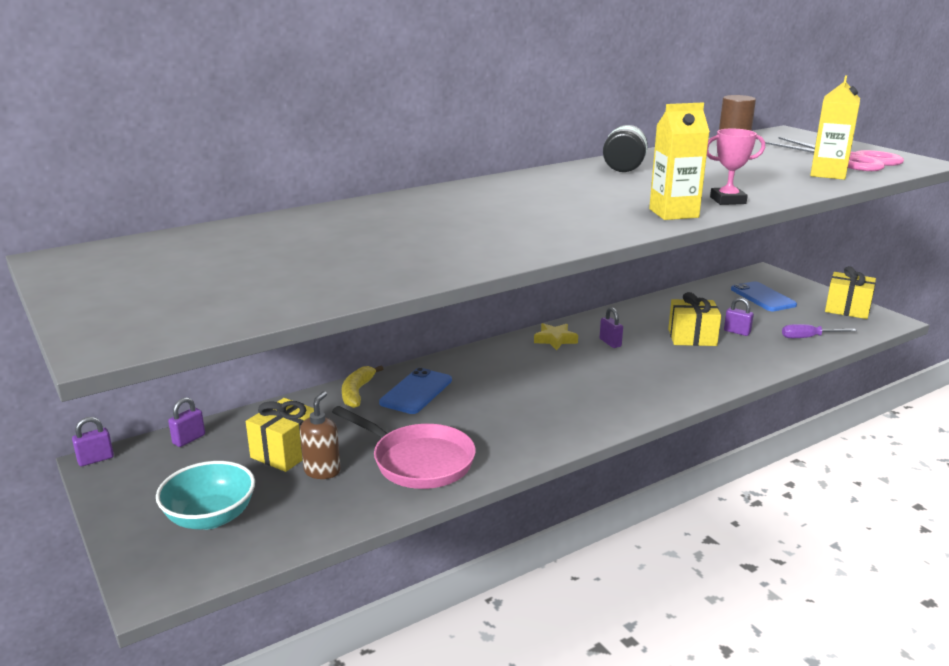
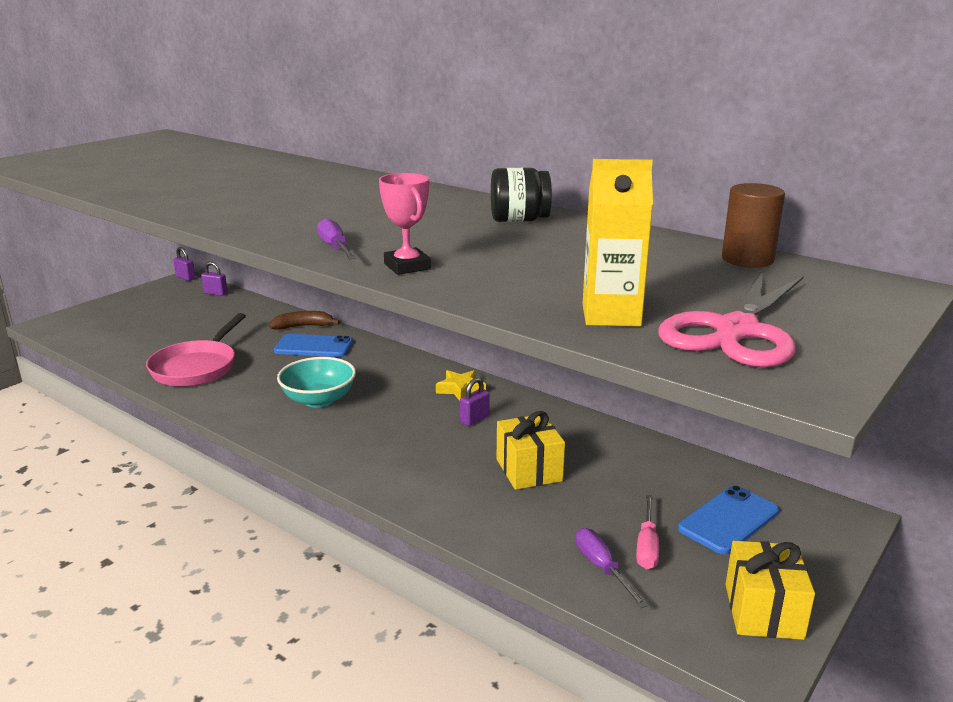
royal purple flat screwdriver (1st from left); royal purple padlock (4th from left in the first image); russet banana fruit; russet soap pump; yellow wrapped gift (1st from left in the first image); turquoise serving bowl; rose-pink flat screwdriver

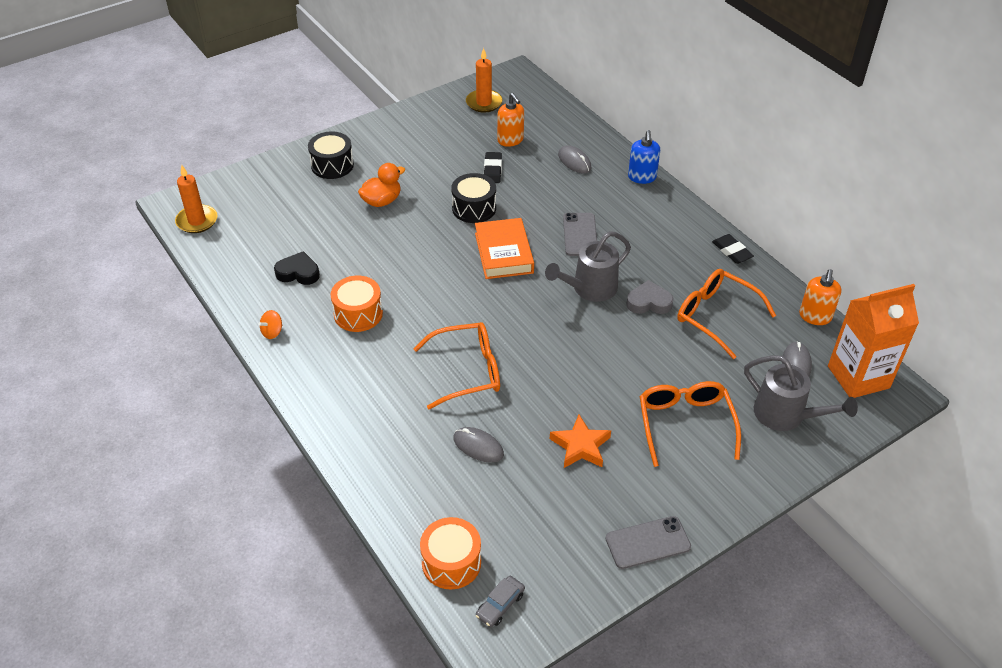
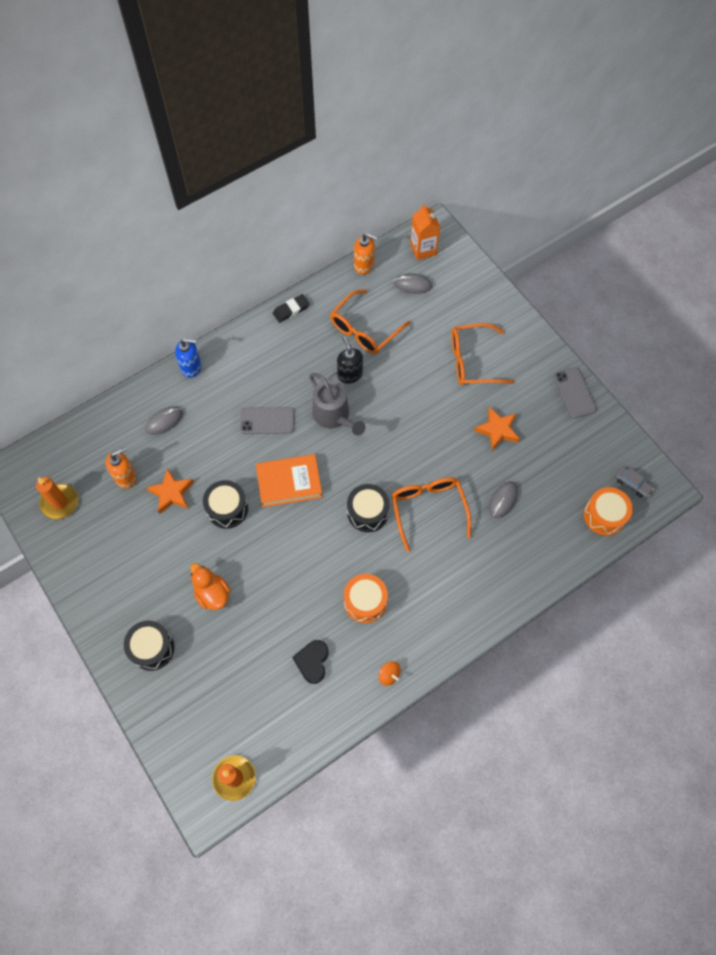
bright orange star (1st from left); ebony soap pump; bright orange juice carton; grey sprinkling can (2nd from left in the first image); ebony drum (3rd from left)

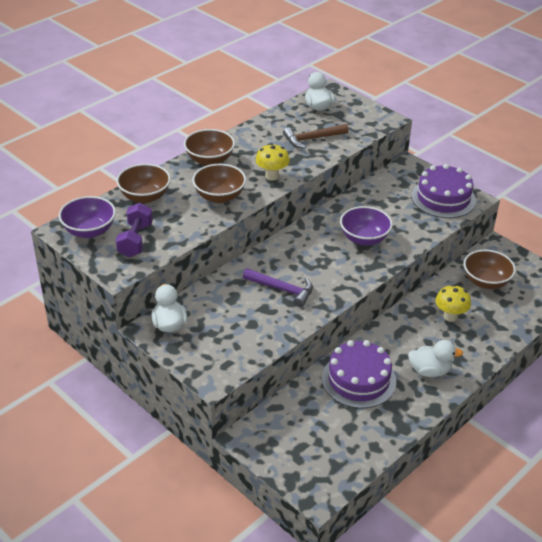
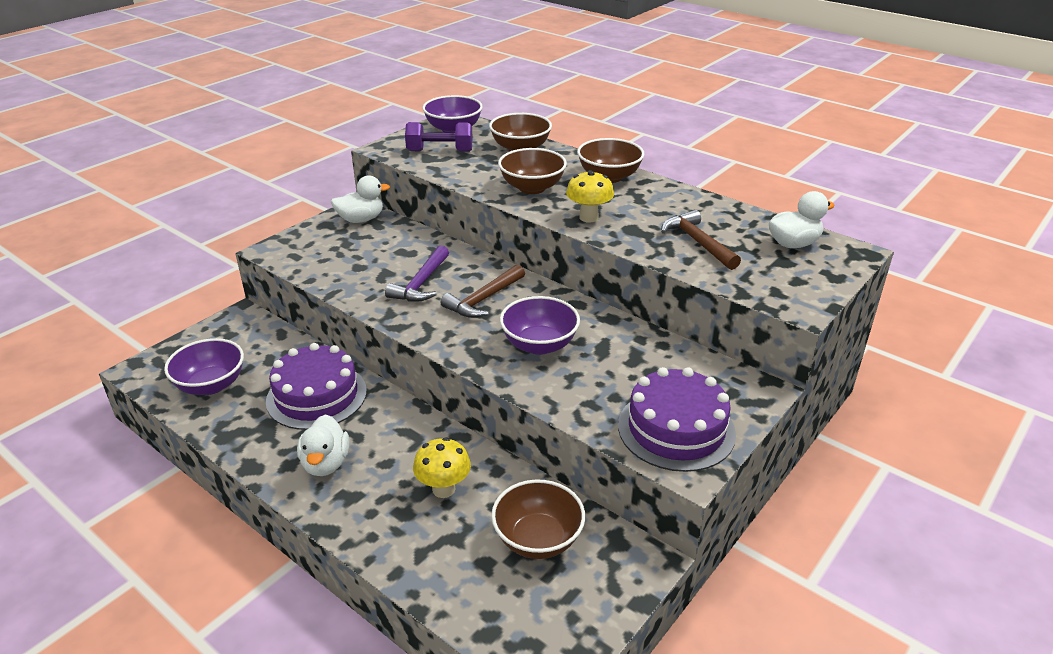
russet claw hammer (1st from left); royal purple serving bowl (1st from left)

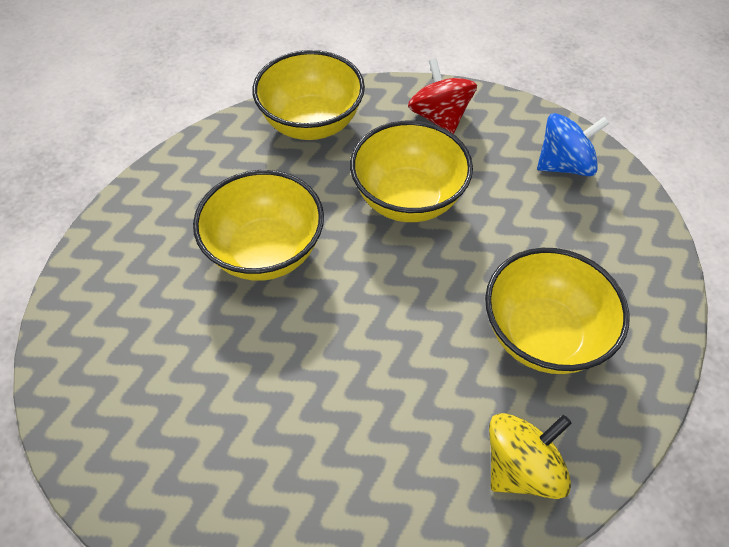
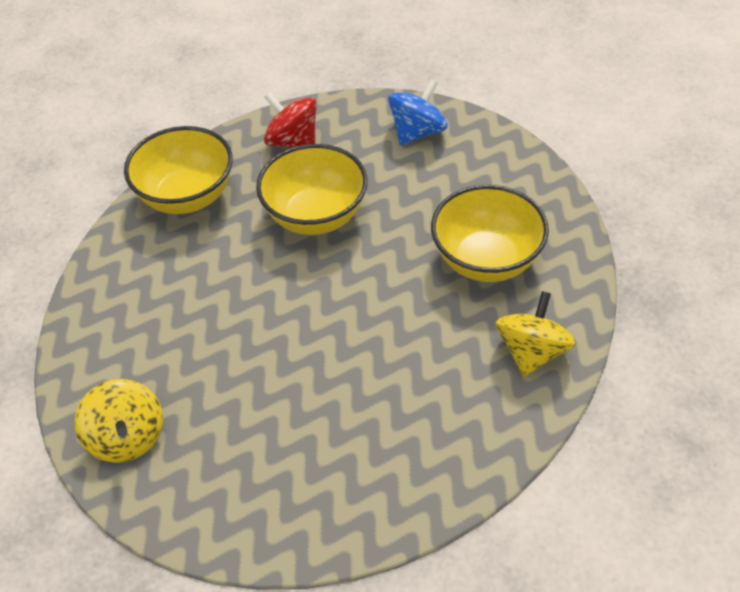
yellow serving bowl (1st from left in the first image); yellow whirligig (1st from left)

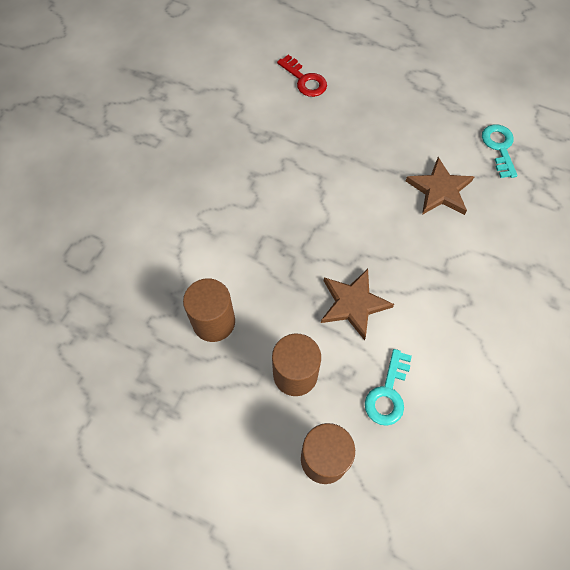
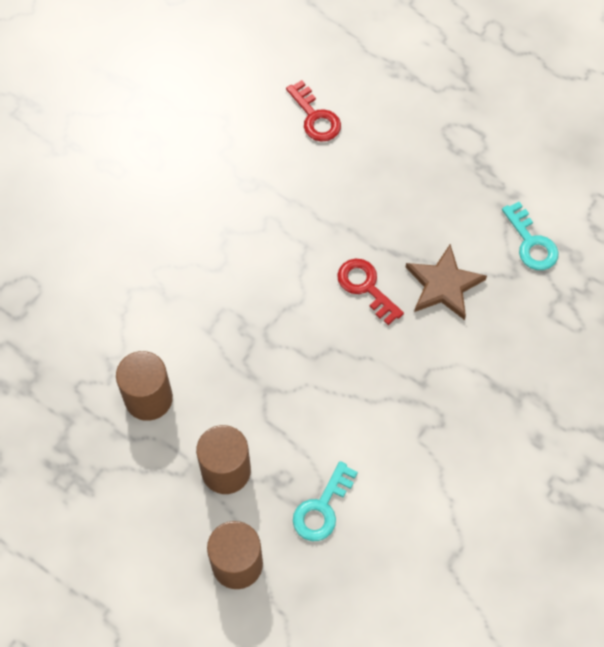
turquoise latchkey (2nd from left); russet star (1st from left in the first image); scarlet latchkey (2nd from left)

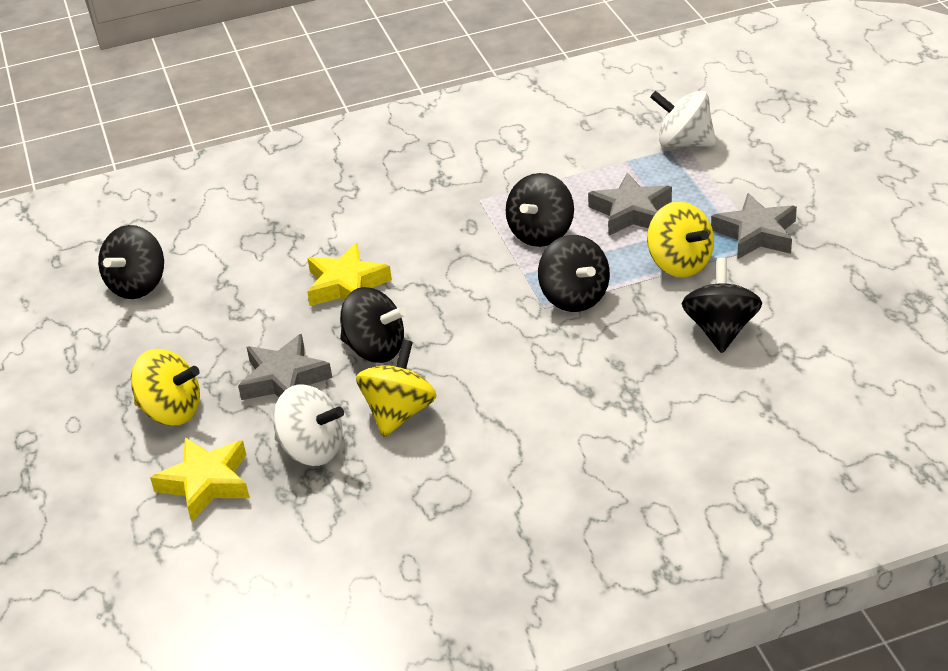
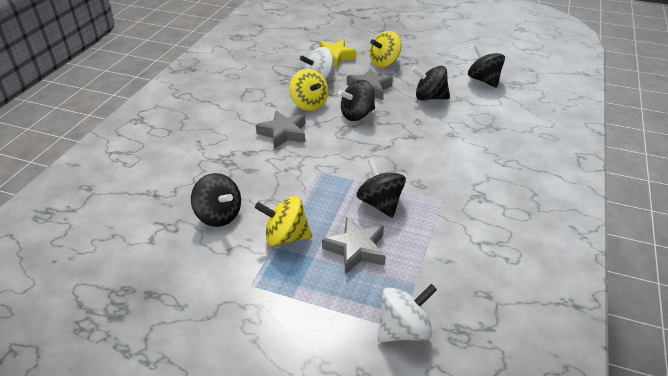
grey star (1st from left); ebony whirligig (4th from left); yellow star (2nd from left in the first image)

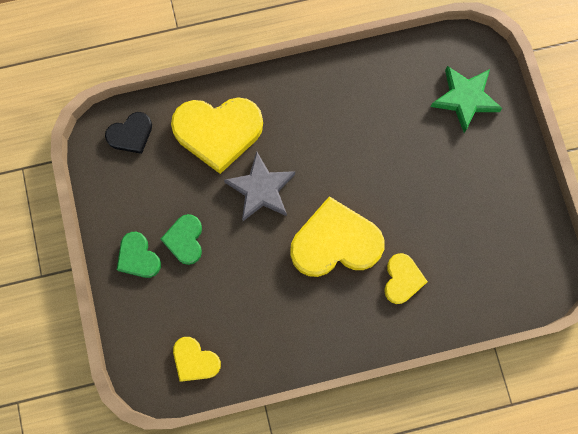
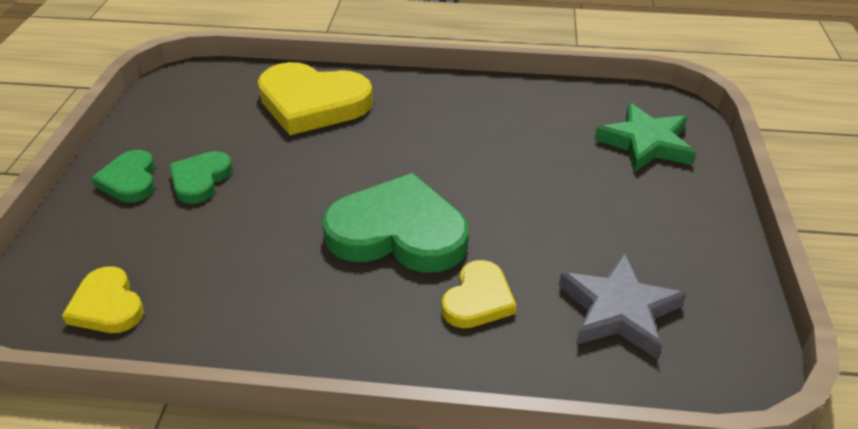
ebony heart shape; grey star; green heart shape (3rd from left)

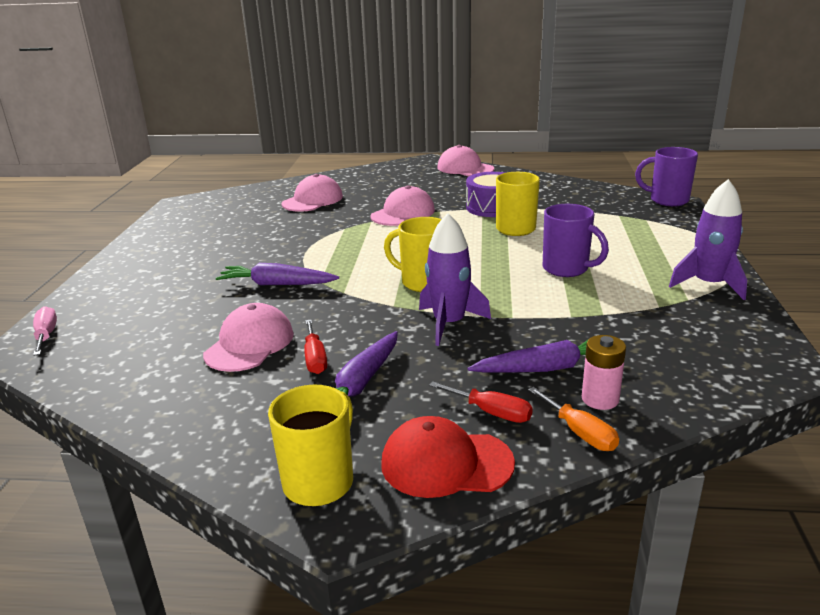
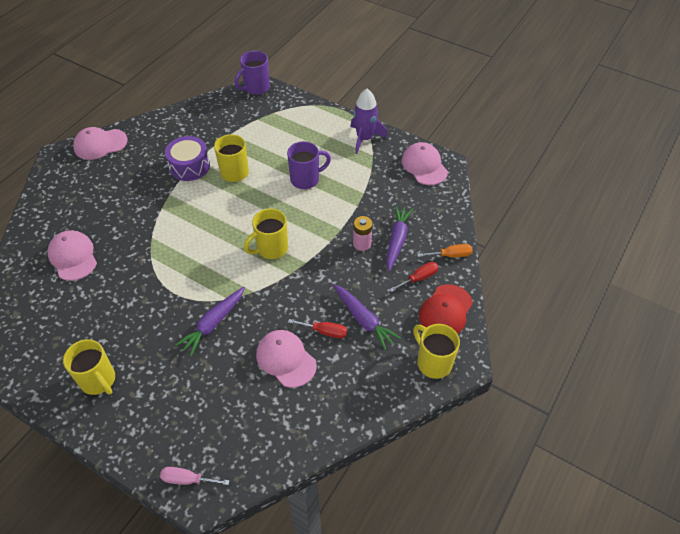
rose-pink peaked cap (4th from left); royal purple toy rocket (1st from left in the first image); rose-pink battery; yellow tea mug (1st from left)

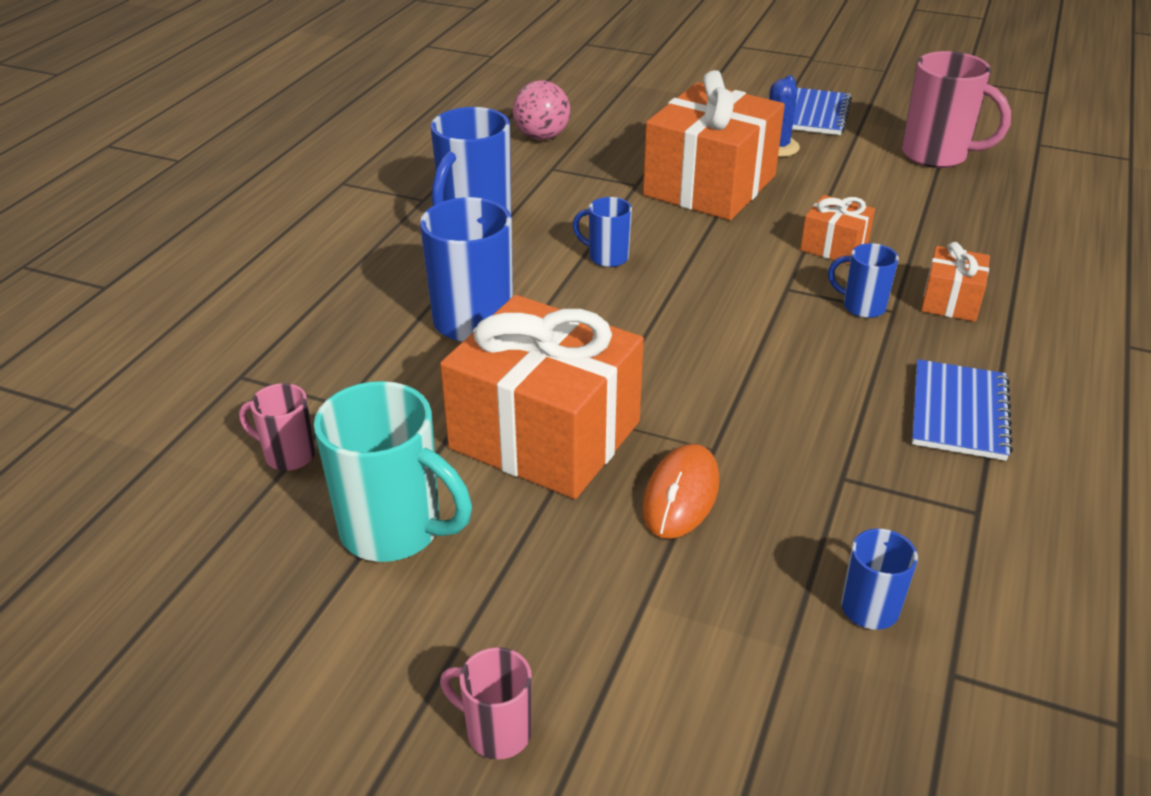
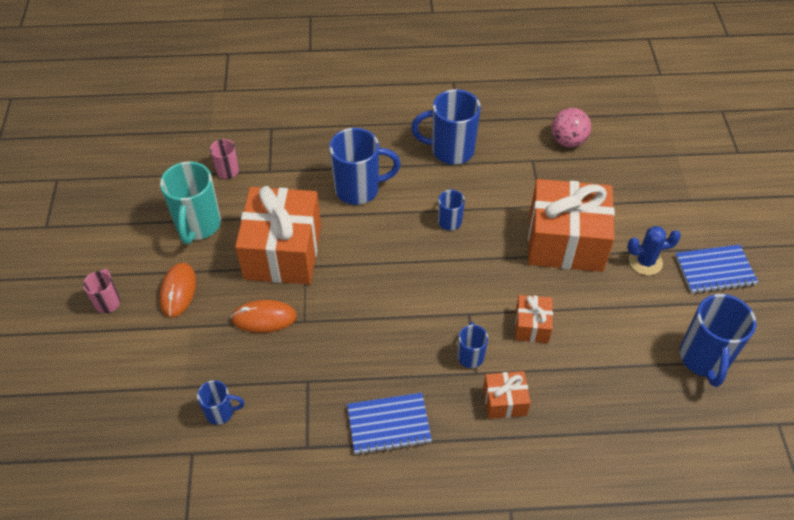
cobalt tea mug (6th from left); bright orange mouse (1st from left)

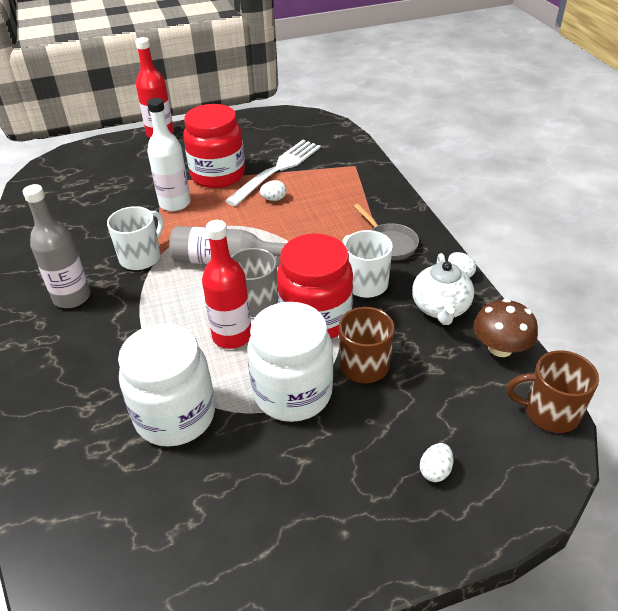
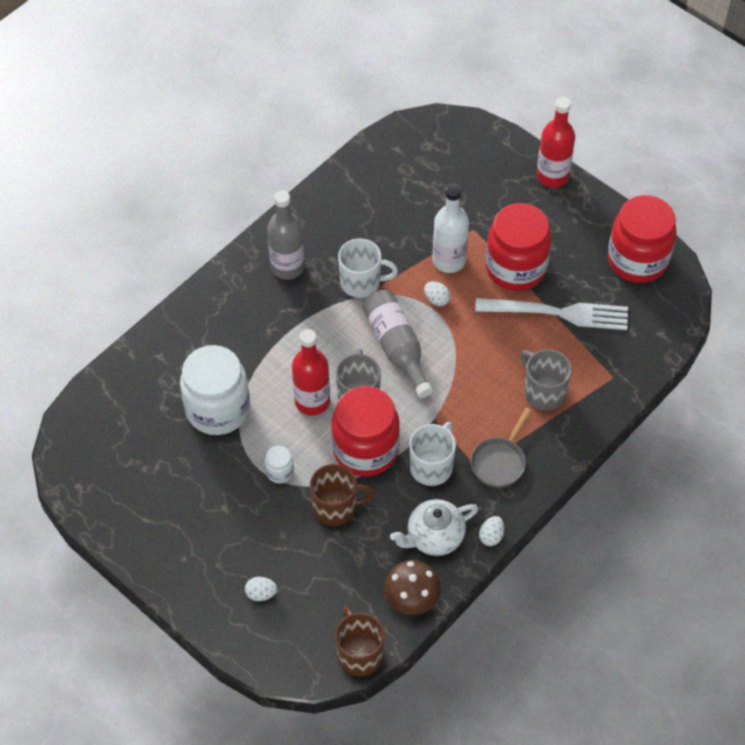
white toy egg (2nd from left); white preserve jar (2nd from left); scarlet preserve jar (3rd from left); grey tea mug (2nd from left)

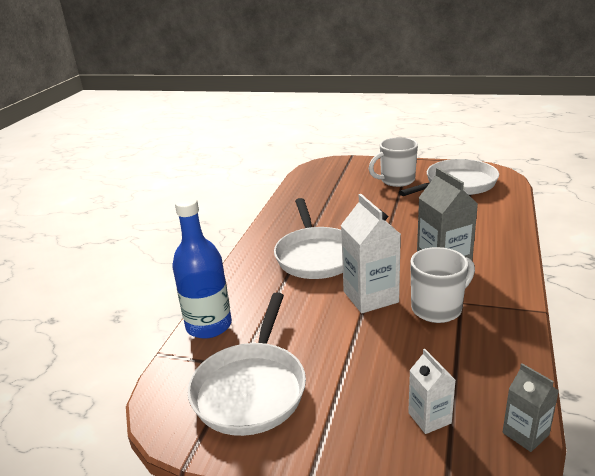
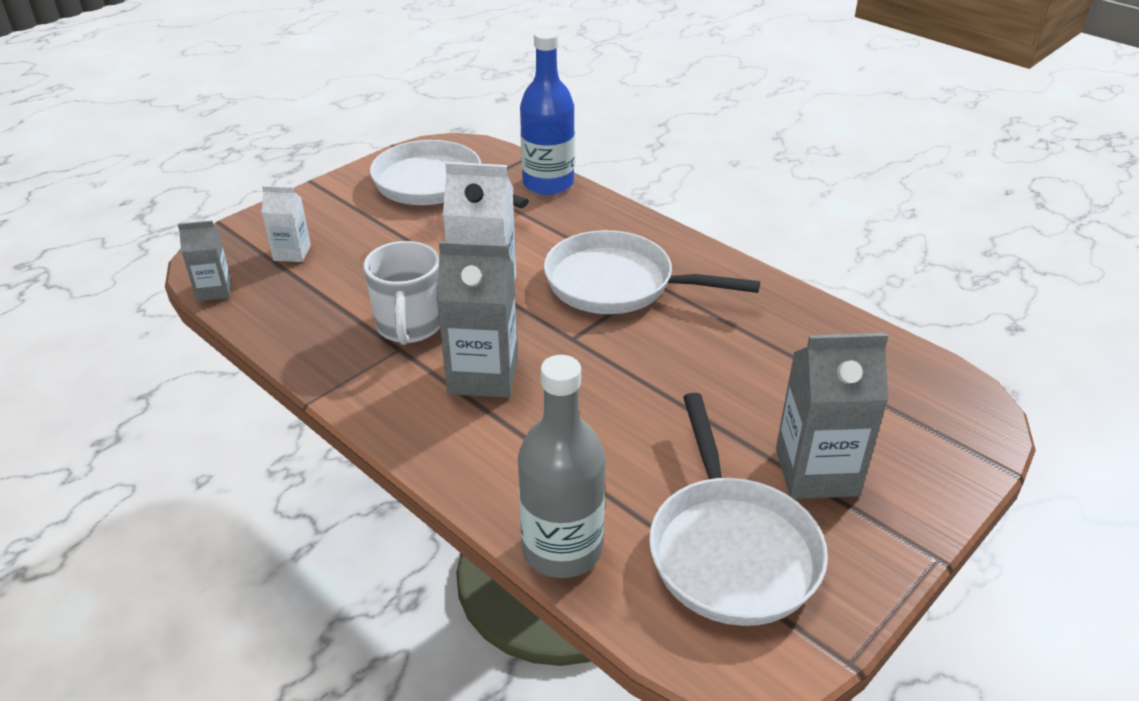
grey juice carton (3rd from left); grey bottle

